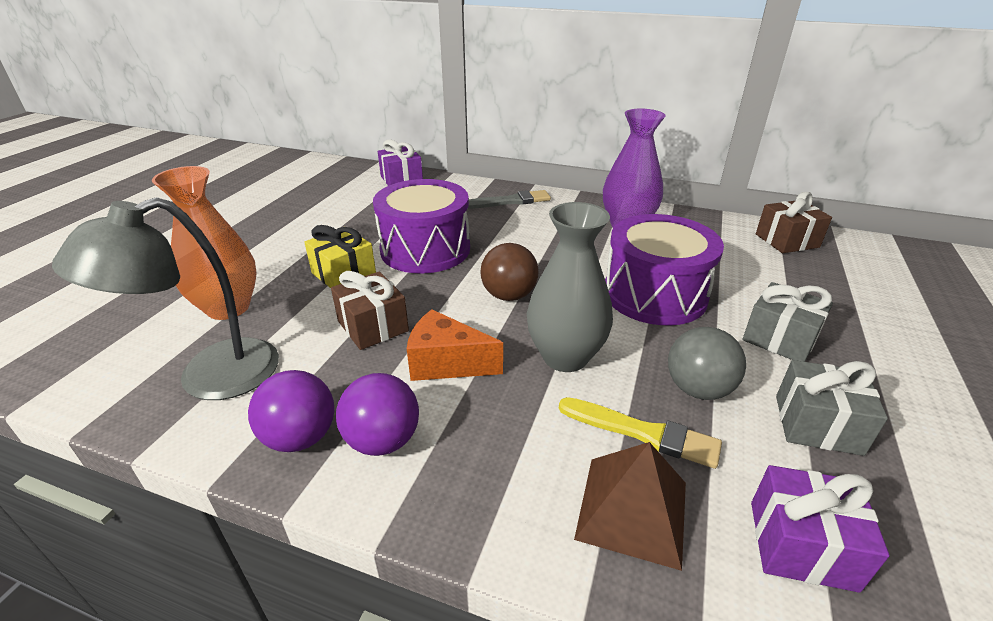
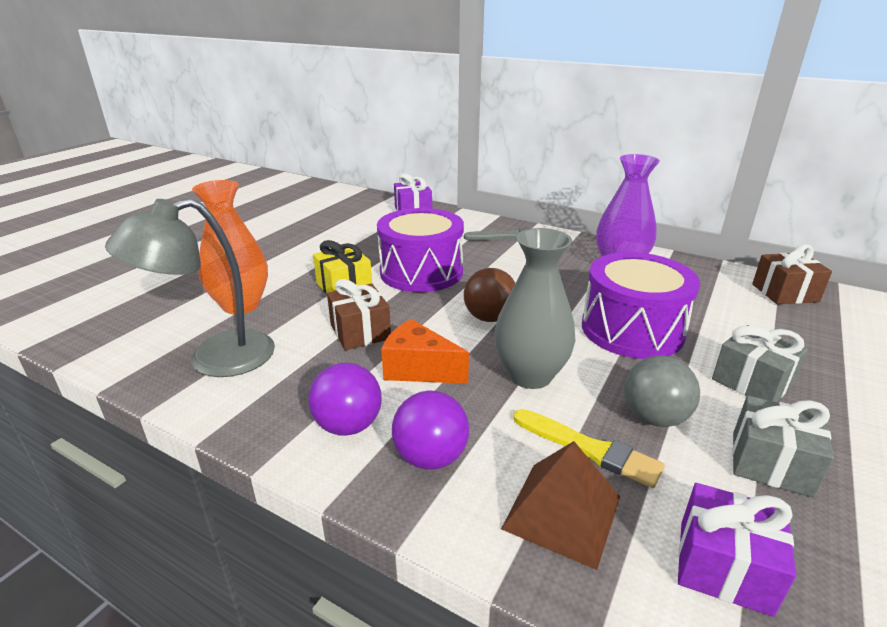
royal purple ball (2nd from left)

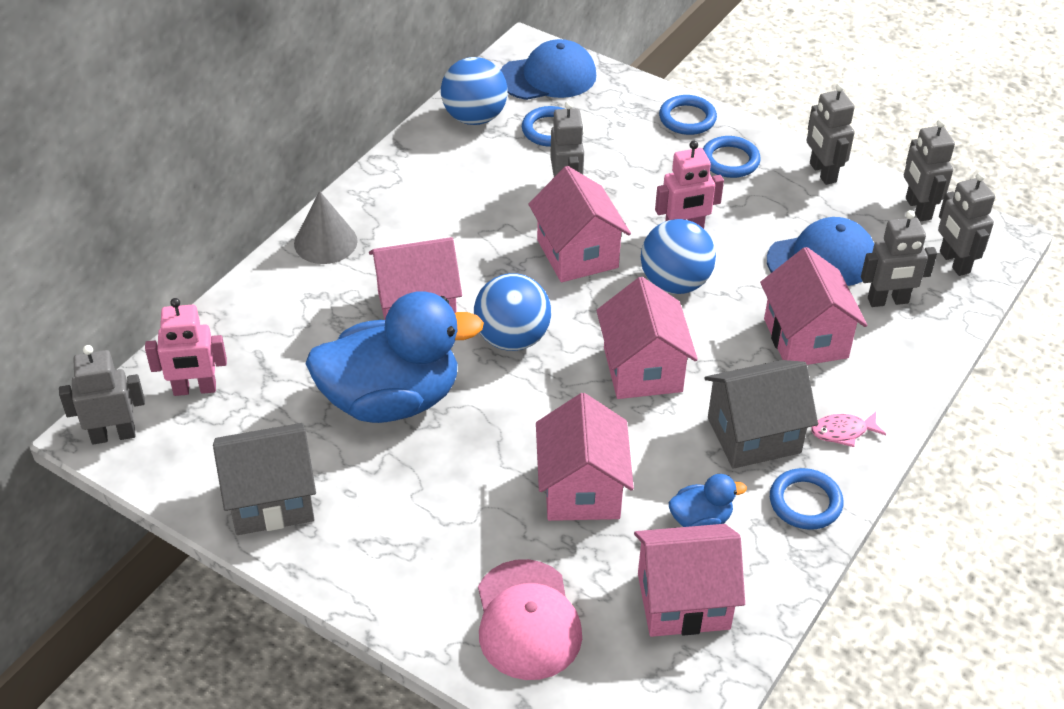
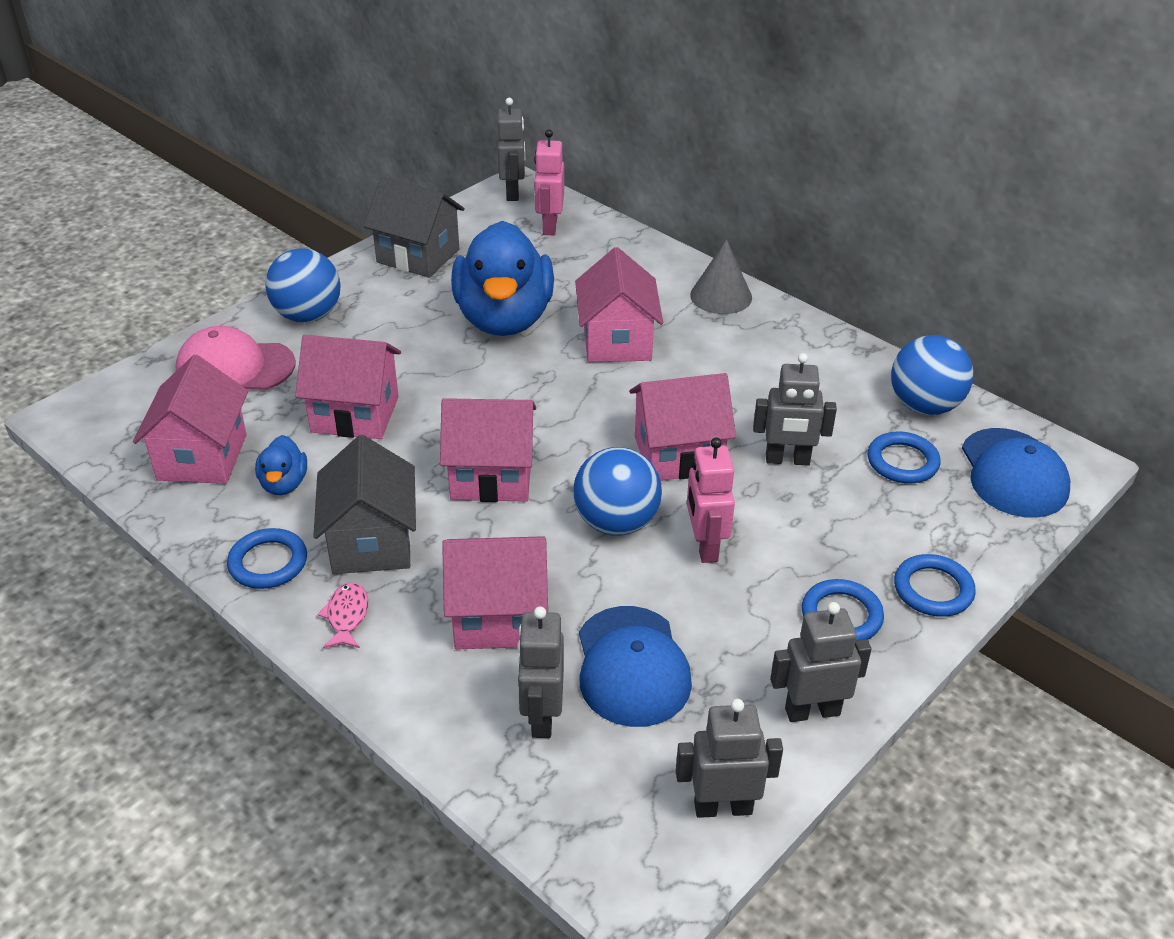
grey toy robot (6th from left in the first image); cobalt ball (1st from left); grey cottage (2nd from left)

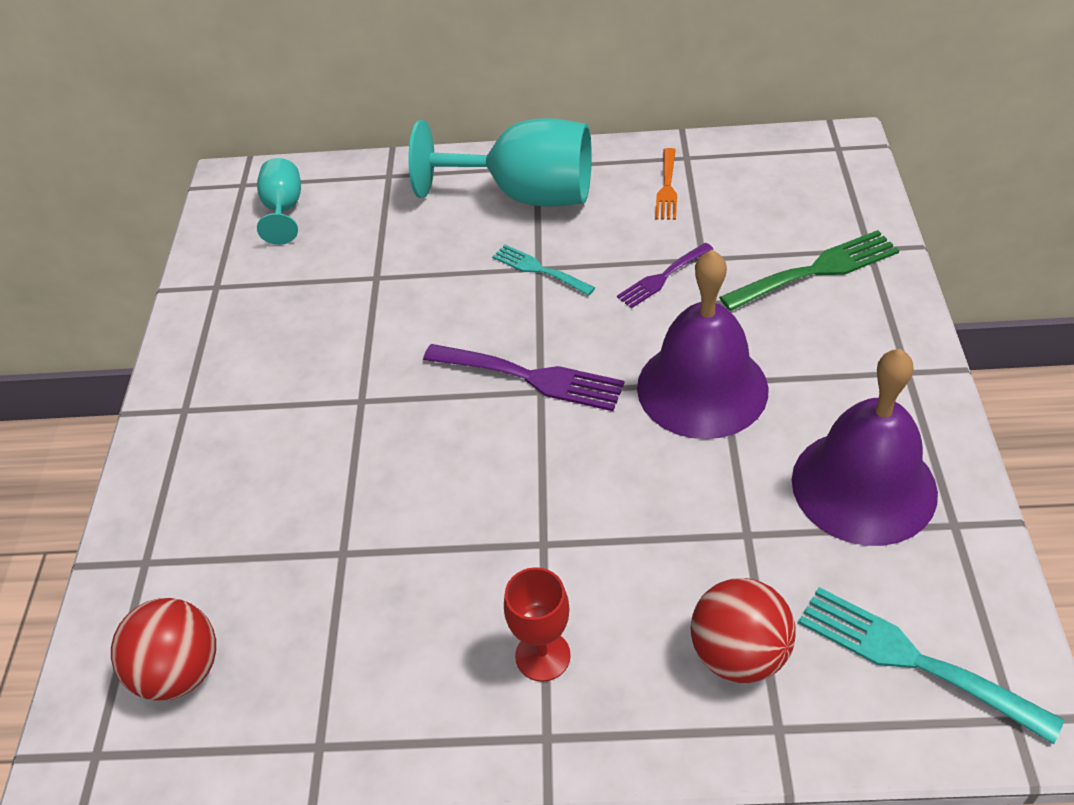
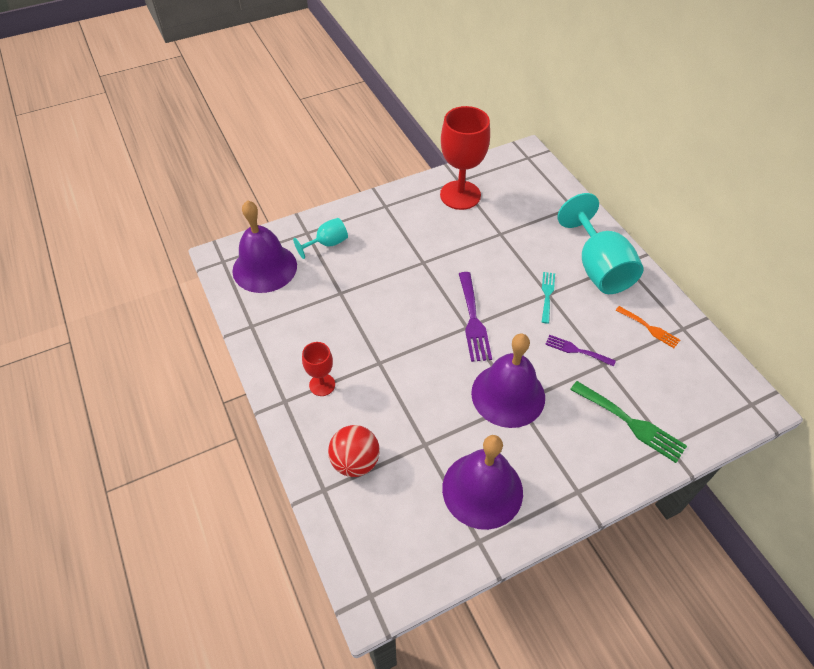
bright orange dinner fork; turquoise wine glass (1st from left); turquoise dinner fork (2nd from left in the first image); royal purple bell (1st from left); scarlet wine glass (2nd from left)

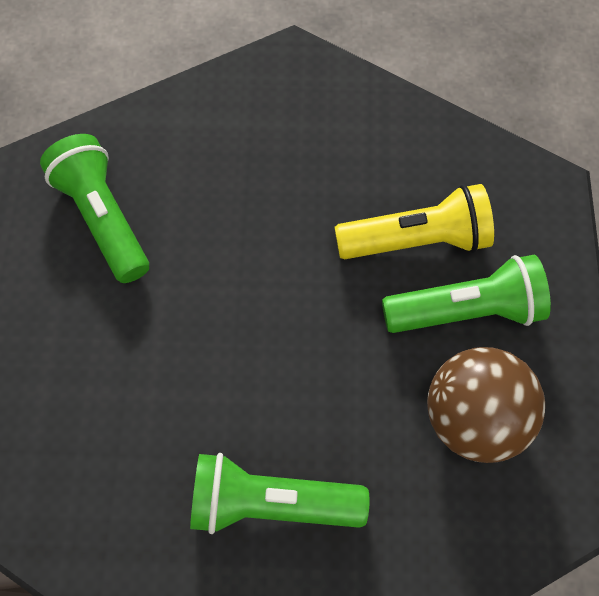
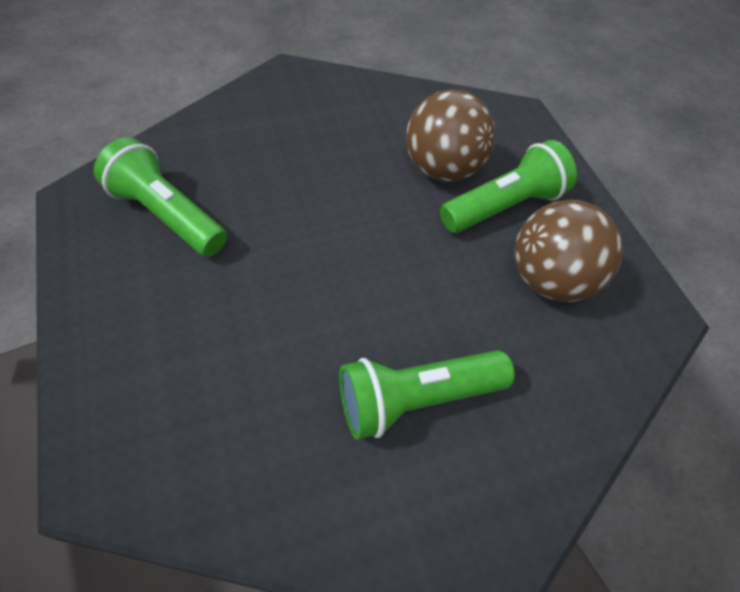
russet ball (1st from left)

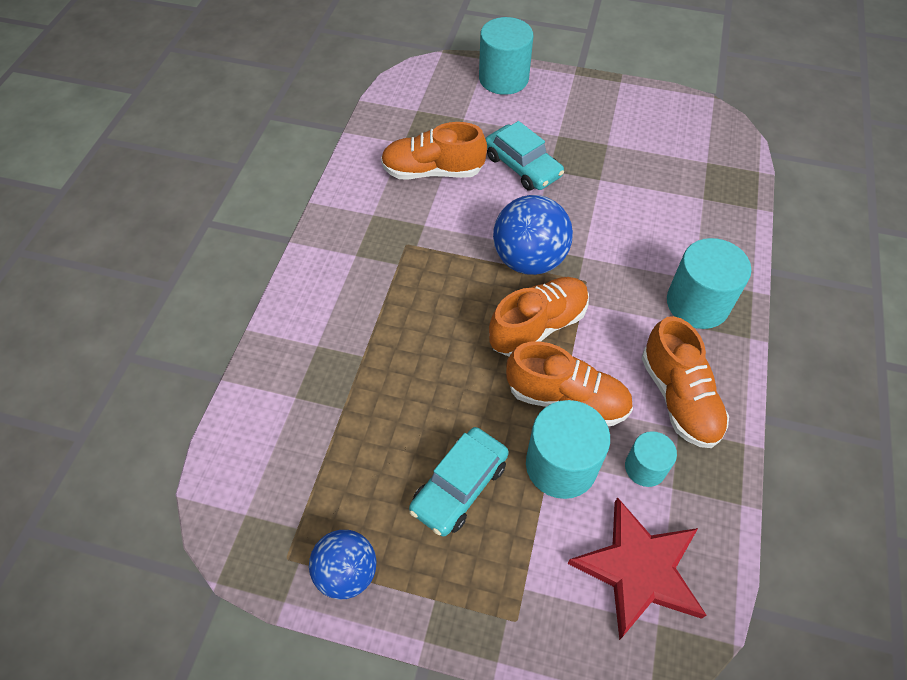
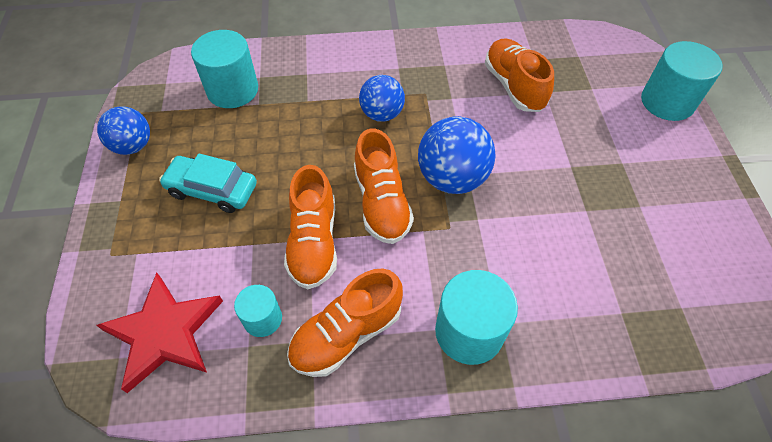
turquoise toy car (2nd from left in the first image); bright orange lace-up shoe (3rd from left); turquoise solid cylinder (1st from left); cobalt ball (2nd from left)

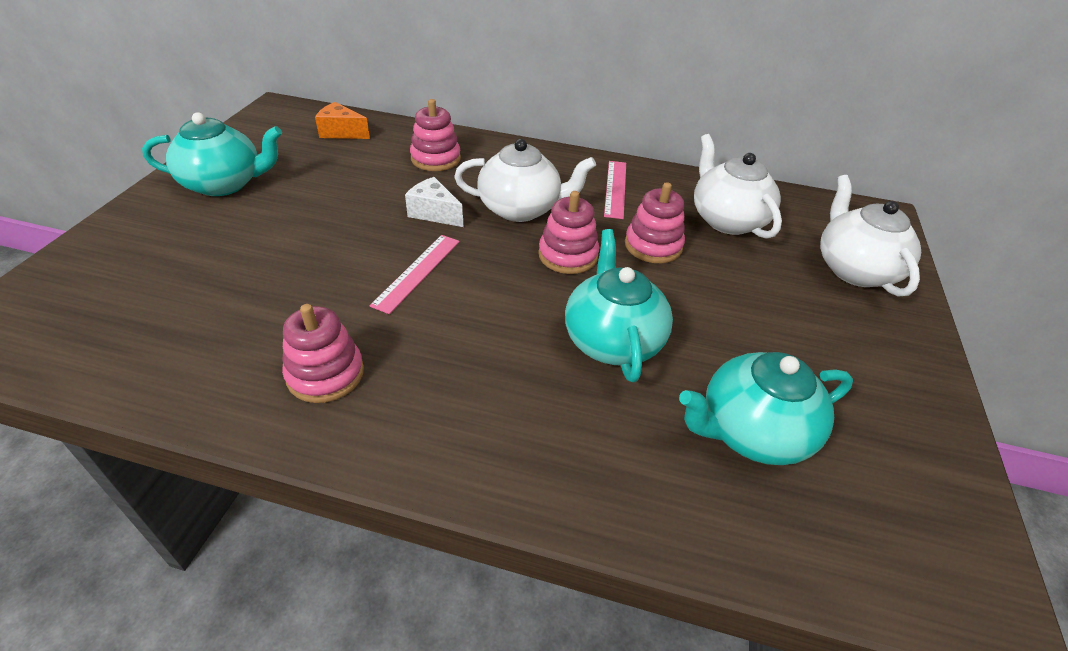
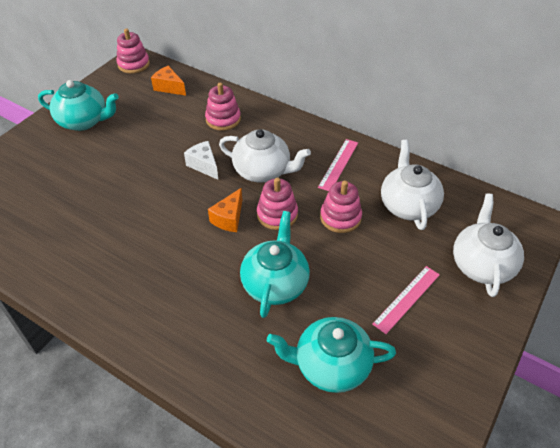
rose-pink ruler (2nd from left); rose-pink stacking toy (1st from left); bright orange cheese wedge (2nd from left)

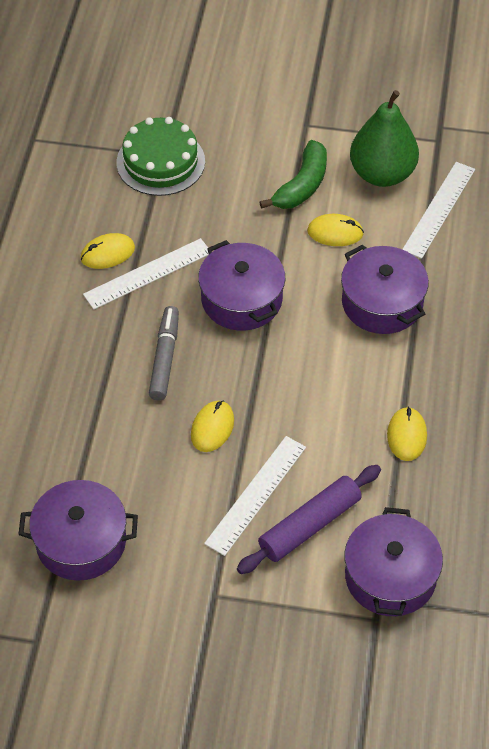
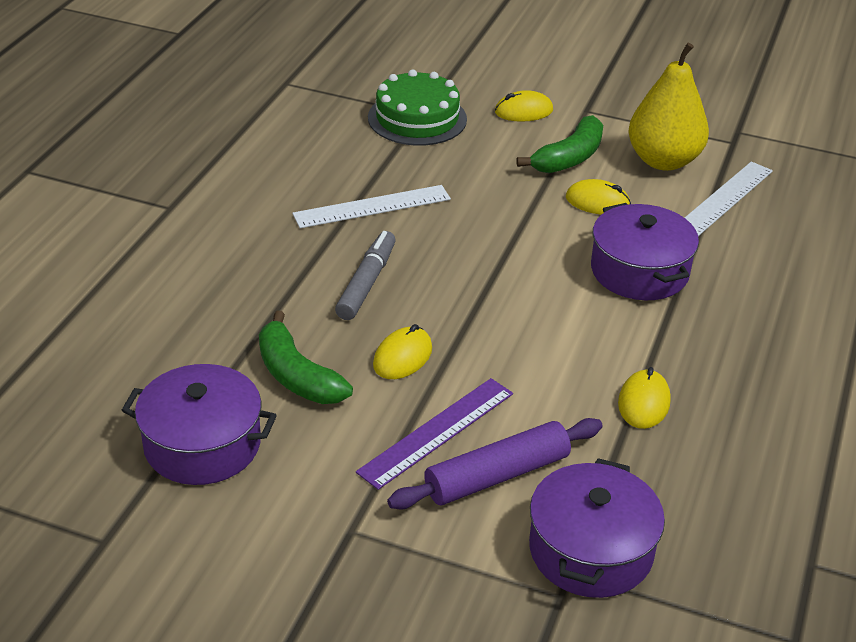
yellow toy pear; yellow mouse (2nd from left); royal purple cooking pot (2nd from left in the first image); royal purple ruler; green banana fruit (1st from left)

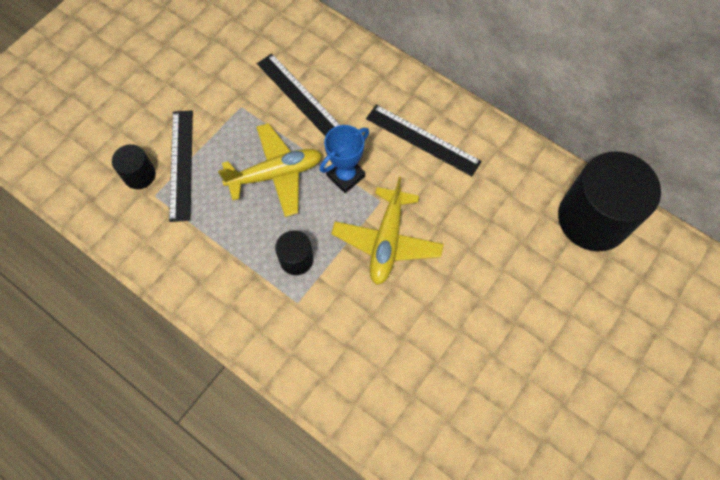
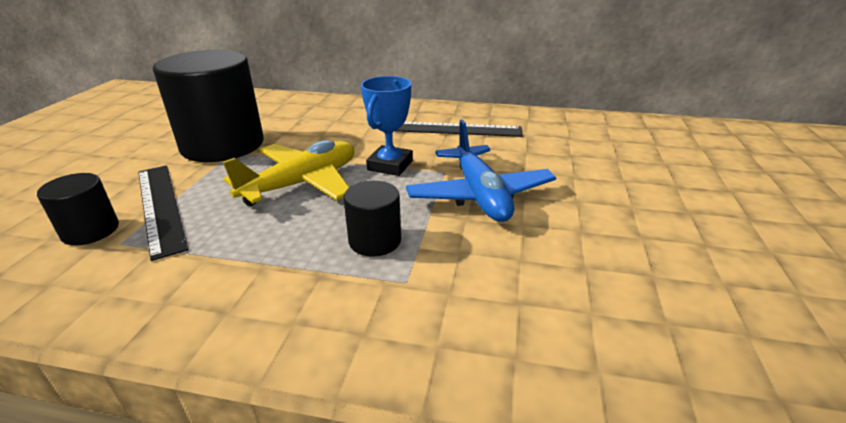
ebony ruler (2nd from left in the first image); ebony solid cylinder (2nd from left); cobalt toy plane

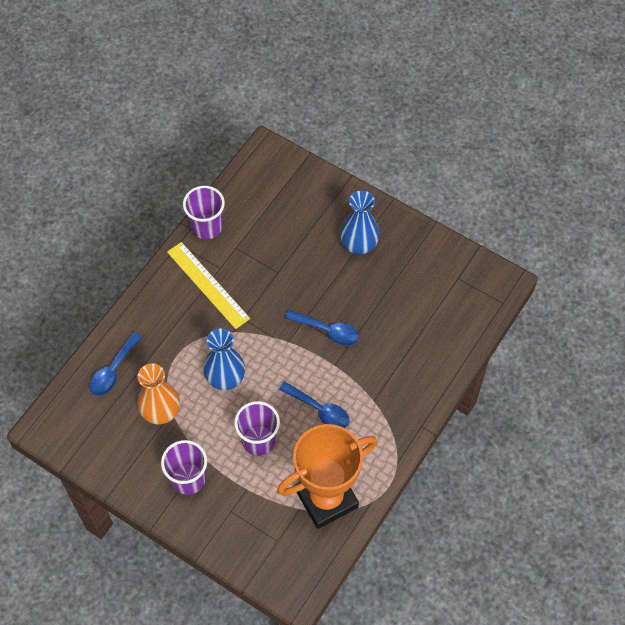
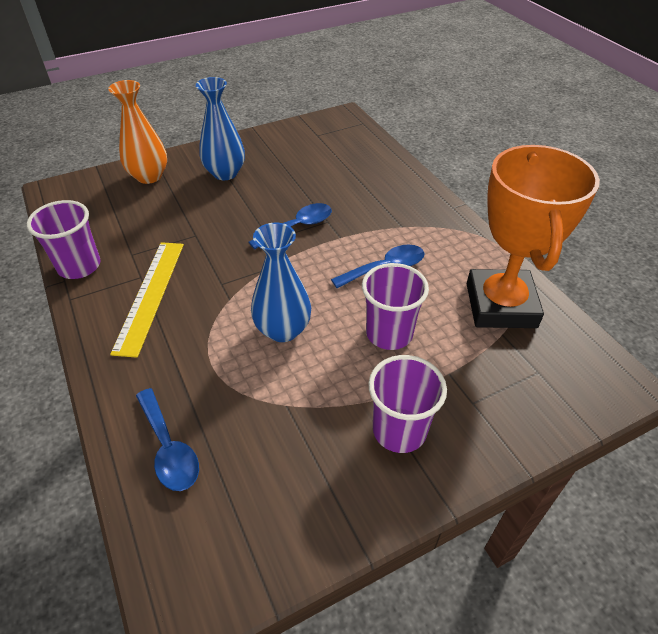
yellow ruler; bright orange vase

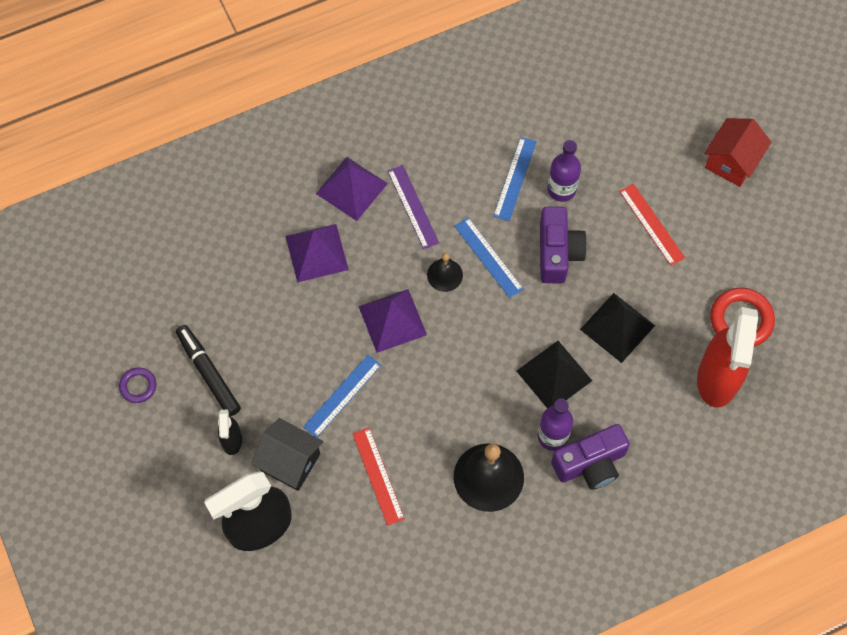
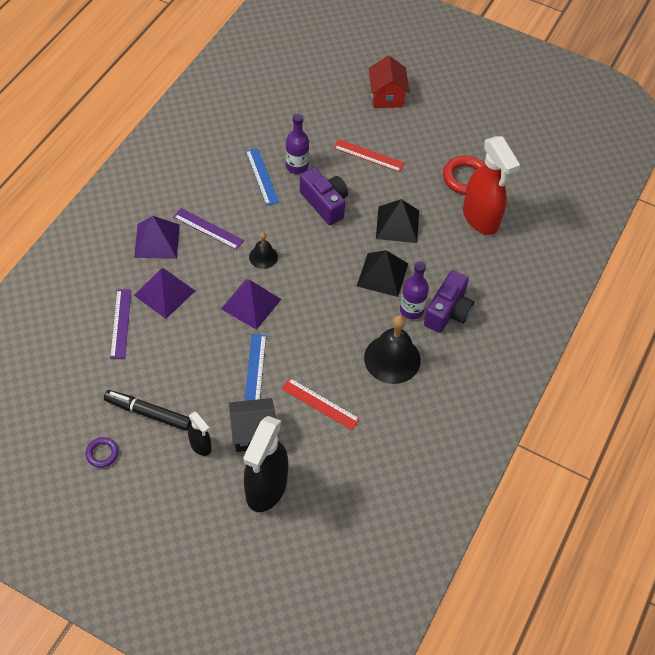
cobalt ruler (2nd from left in the first image); royal purple ruler (1st from left)

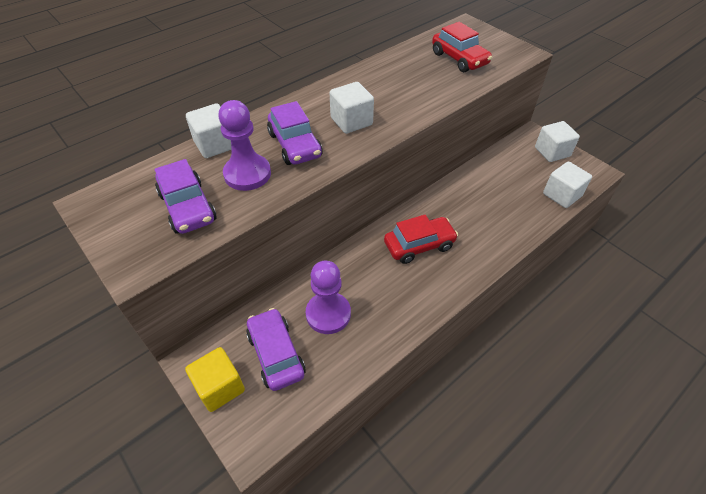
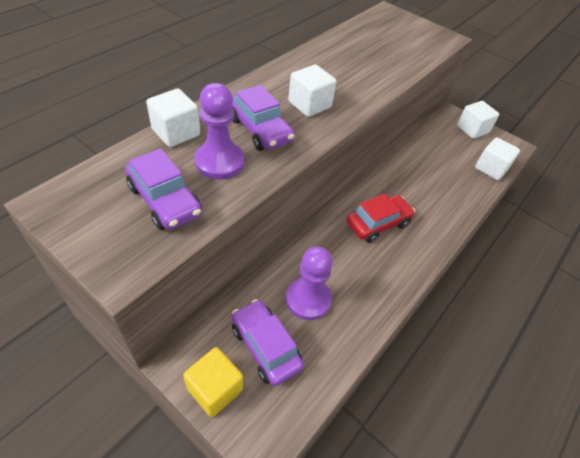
scarlet toy car (2nd from left in the first image)

